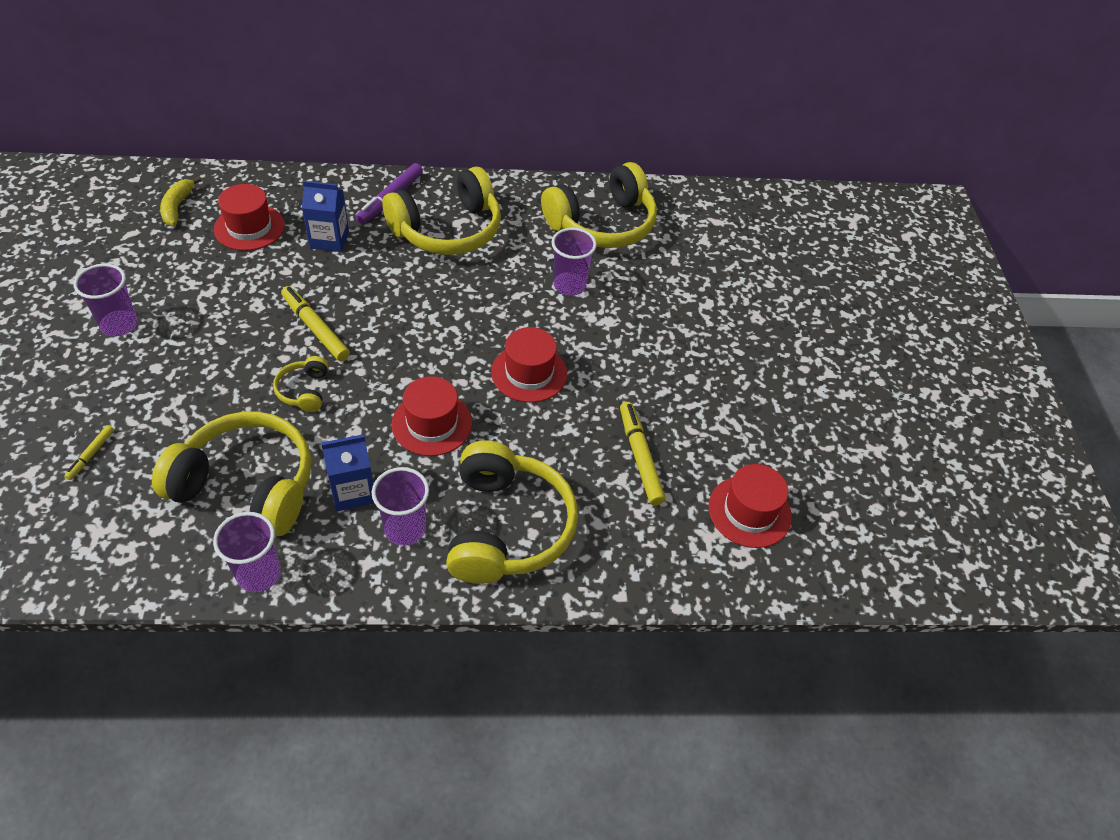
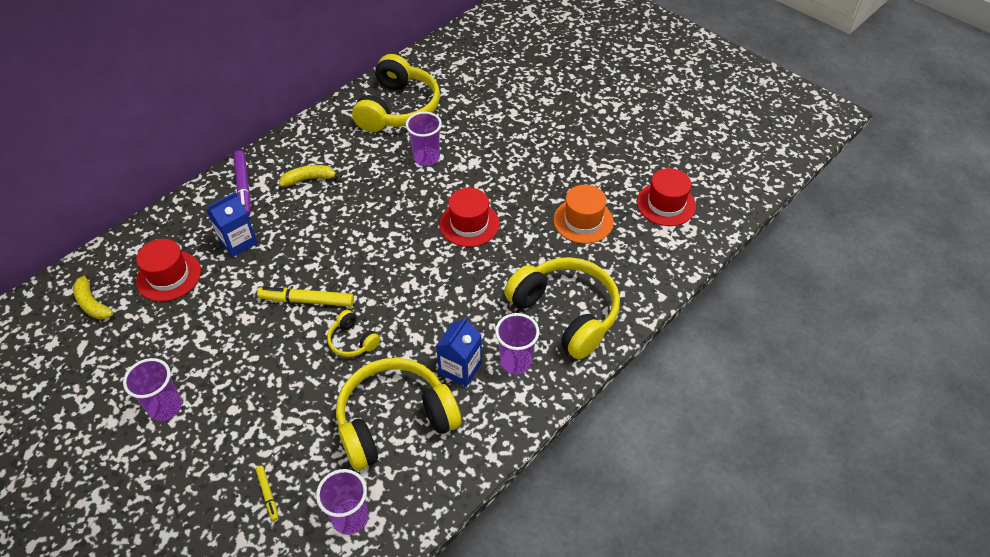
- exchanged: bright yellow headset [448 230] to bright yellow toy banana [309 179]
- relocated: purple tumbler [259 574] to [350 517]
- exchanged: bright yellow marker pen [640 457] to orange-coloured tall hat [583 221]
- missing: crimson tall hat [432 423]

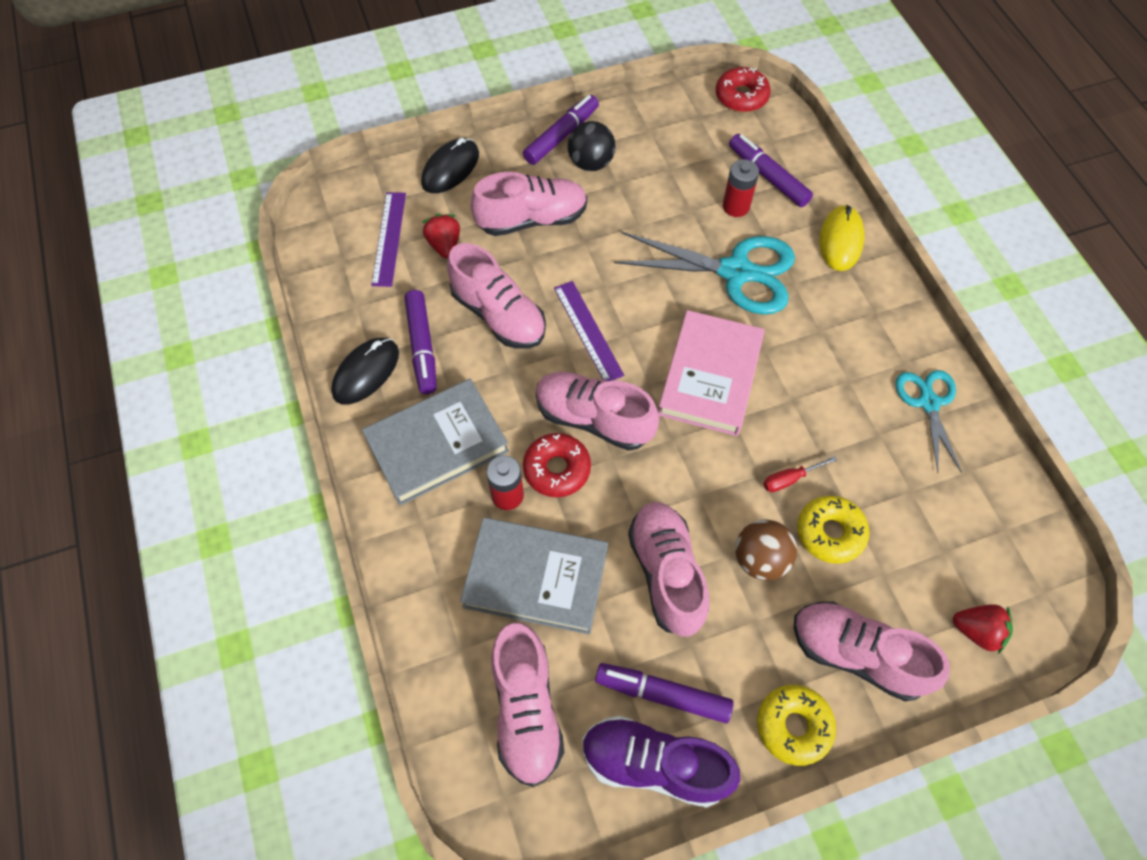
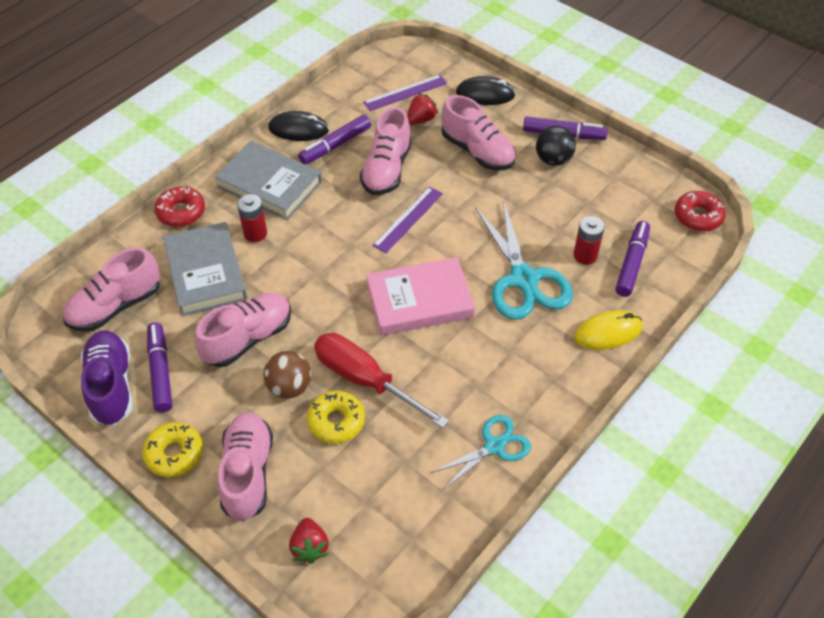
- relocated: crimson donut [557 469] to [181 212]
- size: crimson hand screwdriver [790 479] = [365 380] x2.40
- missing: rose-pink sneaker [593 419]

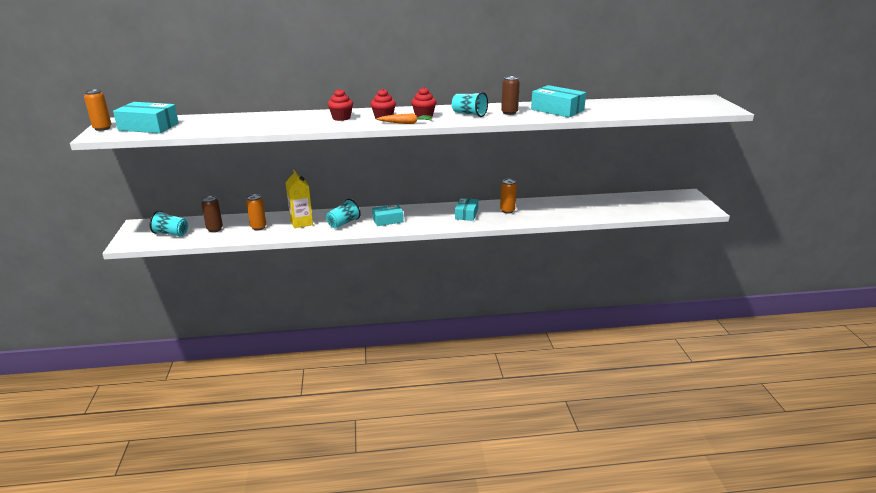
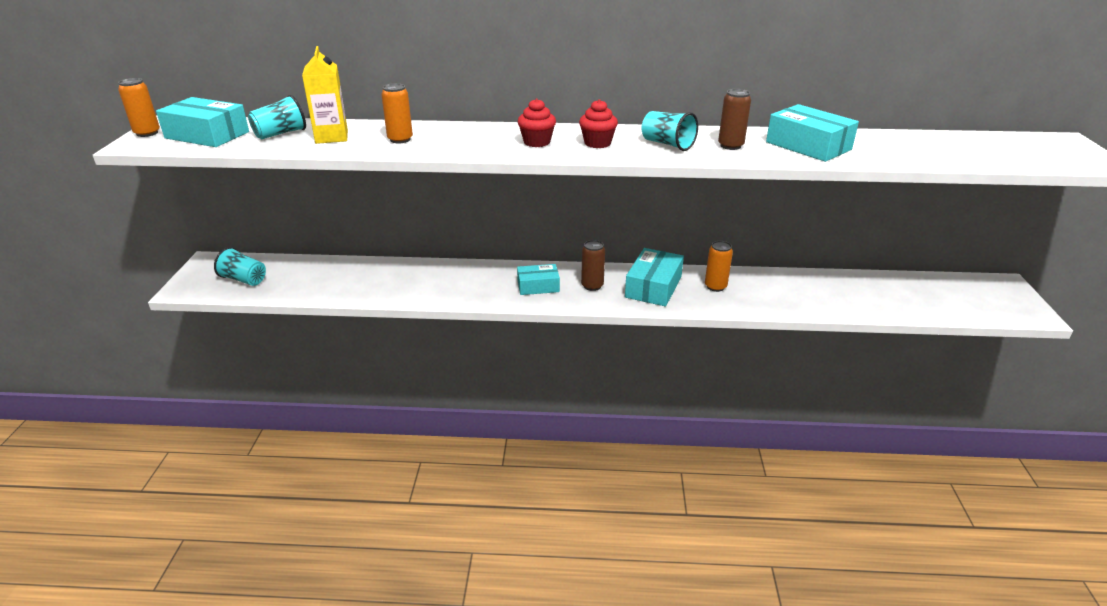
- relocated: aqua tumbler [343 223] to [280 134]
- relocated: bright yellow milk carton [301 222] to [331 137]
- relocated: orange-coloured can [258 227] to [400 139]
- relocated: dark brown can [215 229] to [592 286]
- size: aqua package [466 214] = [653 287] x1.52
- missing: crimson fairy cake [341 118]
- missing: orange-coloured carrot [405 123]

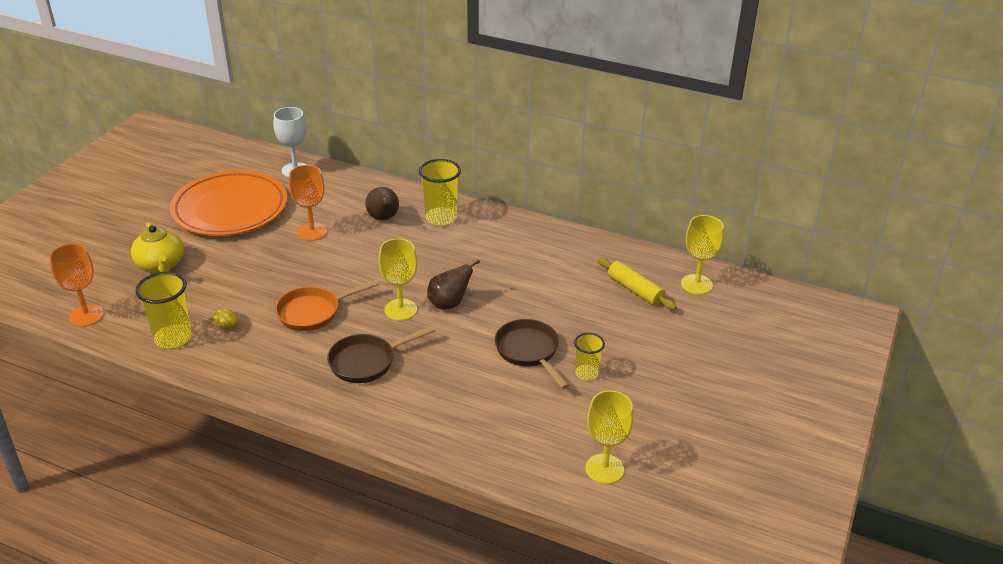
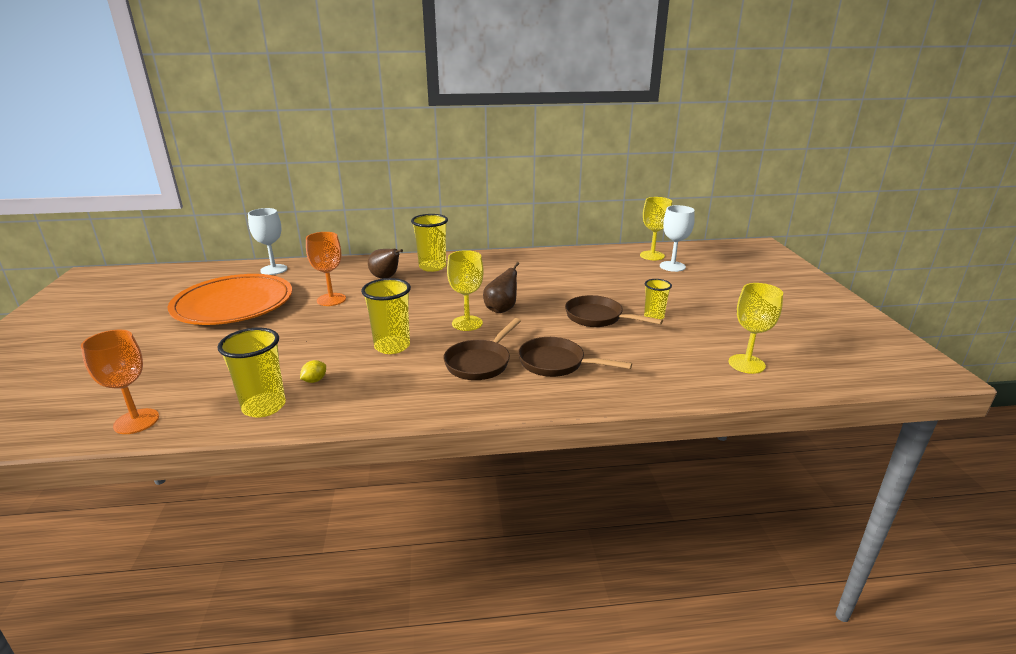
- spun: bright yellow toy lemon [226 326] = [314 380] 45 degrees counterclockwise
- exchanged: orange-coloured pan [313 312] to bright yellow tumbler [392 346]
- appeared: dark brown pan [556 363]
- appeared: snow-white wine glass [672 266]
- missing: bright yellow china teapot [161 265]
- missing: bright yellow rolling pin [635 290]

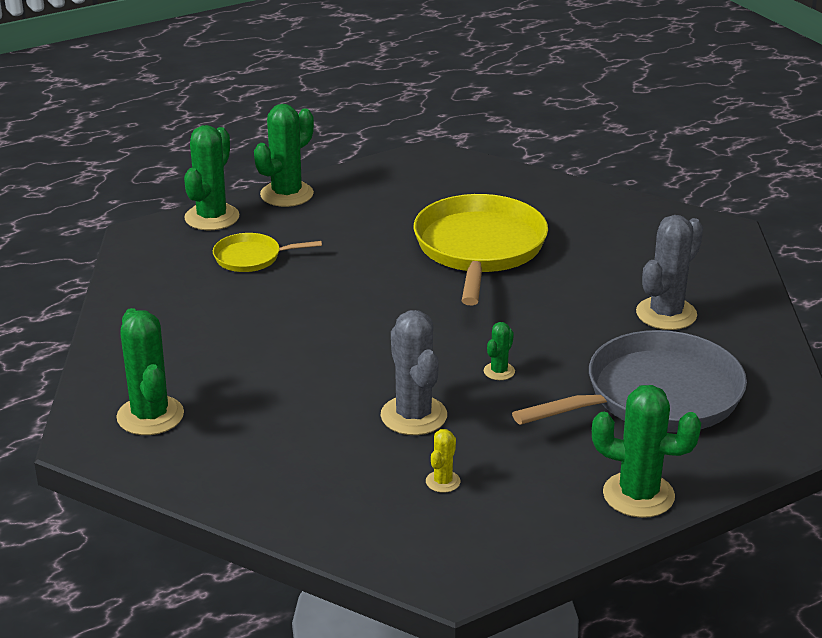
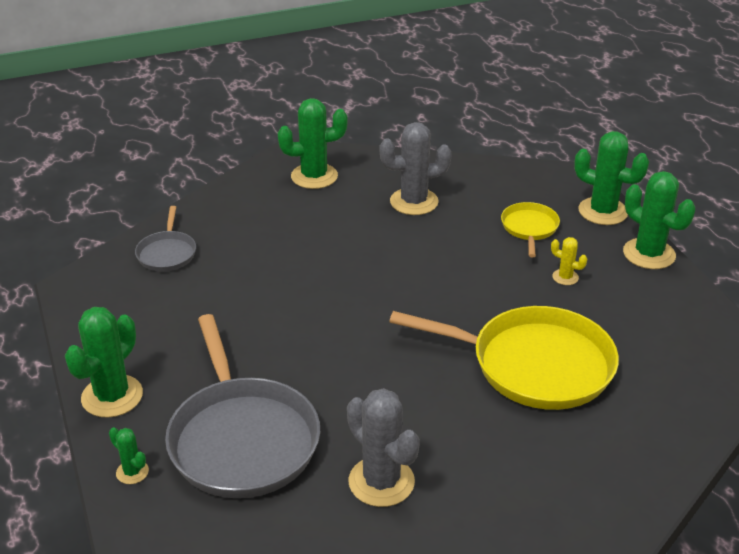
- relocated: green cactus [499 371] to [132 472]
- appeared: ash-grey pan [167 253]
- relocated: ash-grey cactus [413 416] to [414 202]
- relocated: bright yellow cactus [443 482] to [565 277]

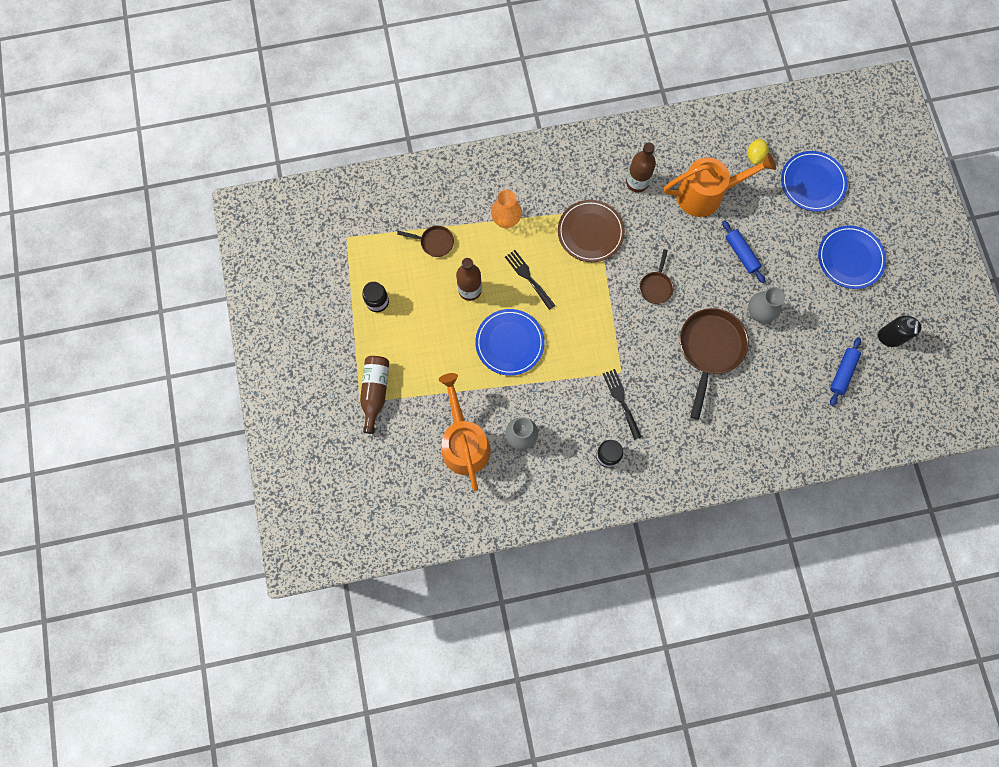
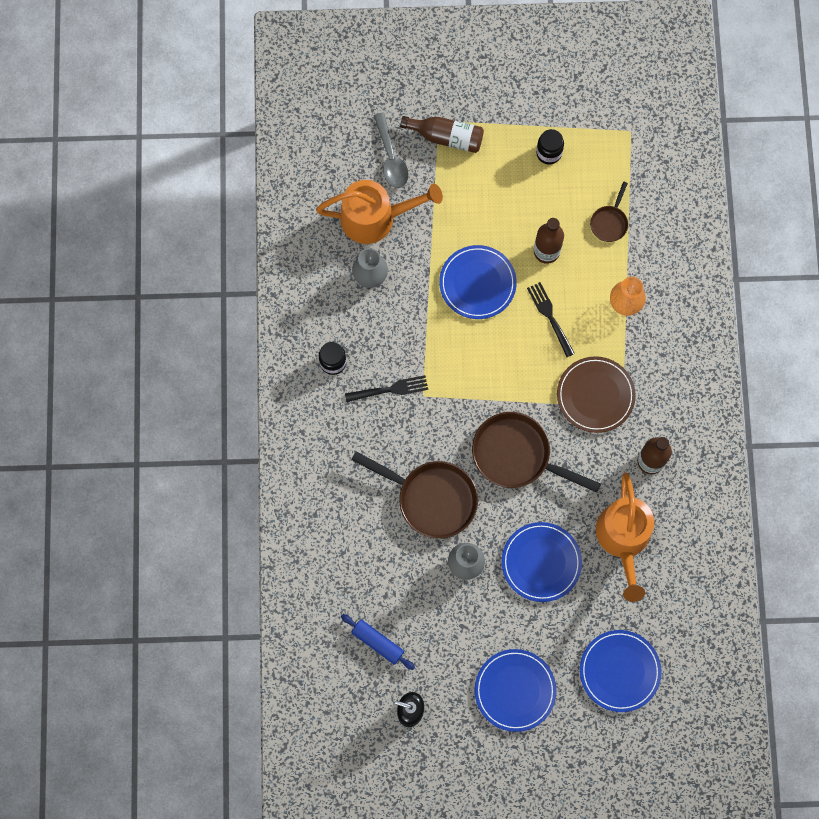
- appeared: ash-grey teaspoon [391 158]
- size: dark brown pan [656 286] = [517 455] x1.98
- exchanged: blue rolling pin [741 254] to blue plate [541 562]
- spun: jet-black fork [529 278] = [550 317] 90 degrees counterclockwise
- missing: bright yellow toy lemon [754 156]

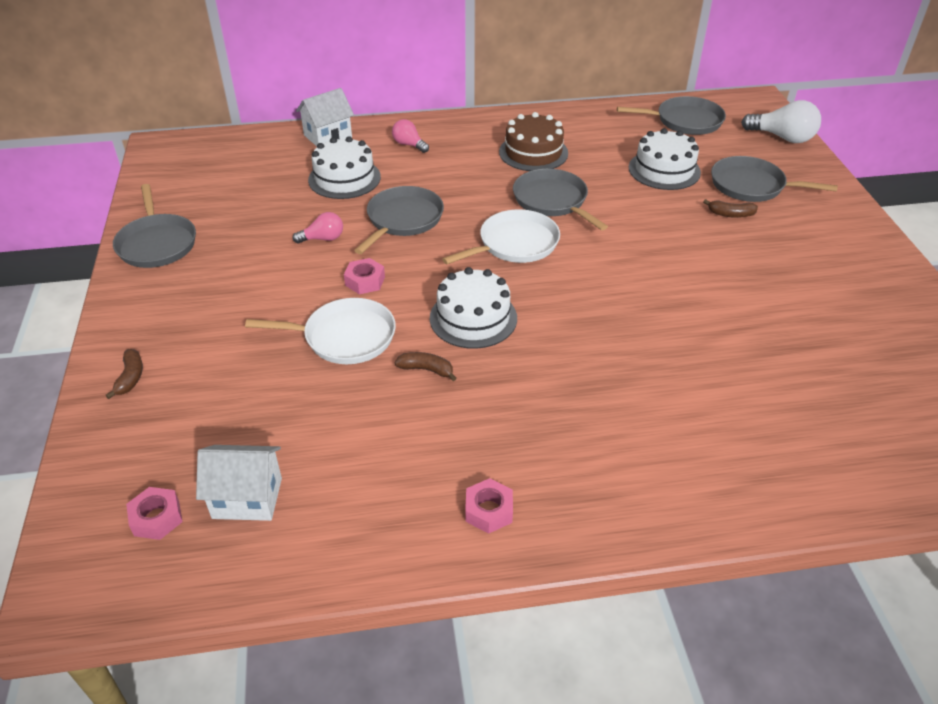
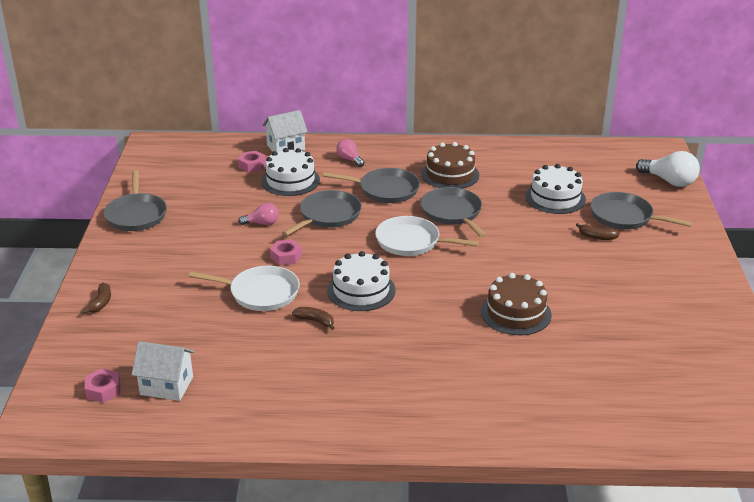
- relocated: rose-pink hex nut [488 510] to [252 165]
- relocated: ash-grey pan [685 121] to [385 190]
- spun: snow-white pan [515 244] = [411 242] 135 degrees counterclockwise
- appeared: dark brown gateau [516 313]

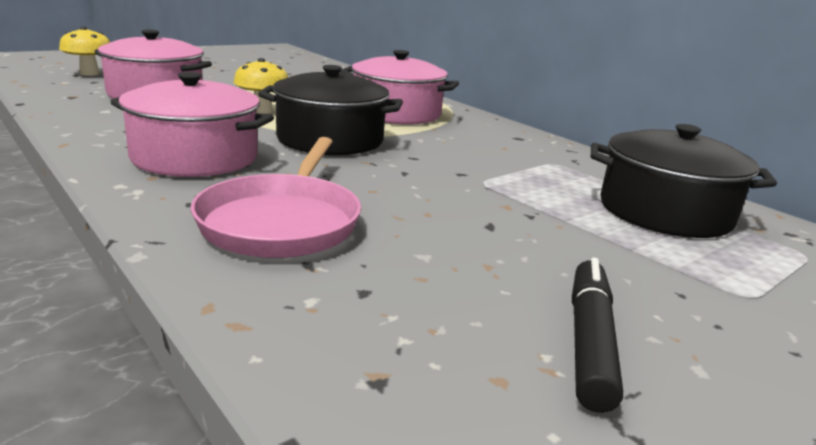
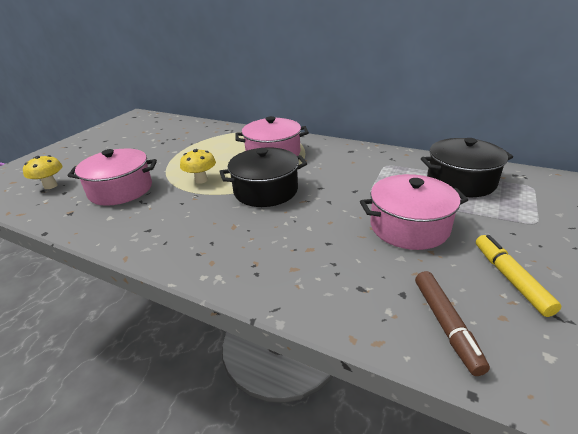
- relocated: rose-pink cooking pot [195 157] to [409 227]
- appeared: dark brown marker pen [446 325]
- colour: jet-black marker pen [589 341] to bright yellow marker pen [510 278]
- missing: rose-pink pan [282 222]

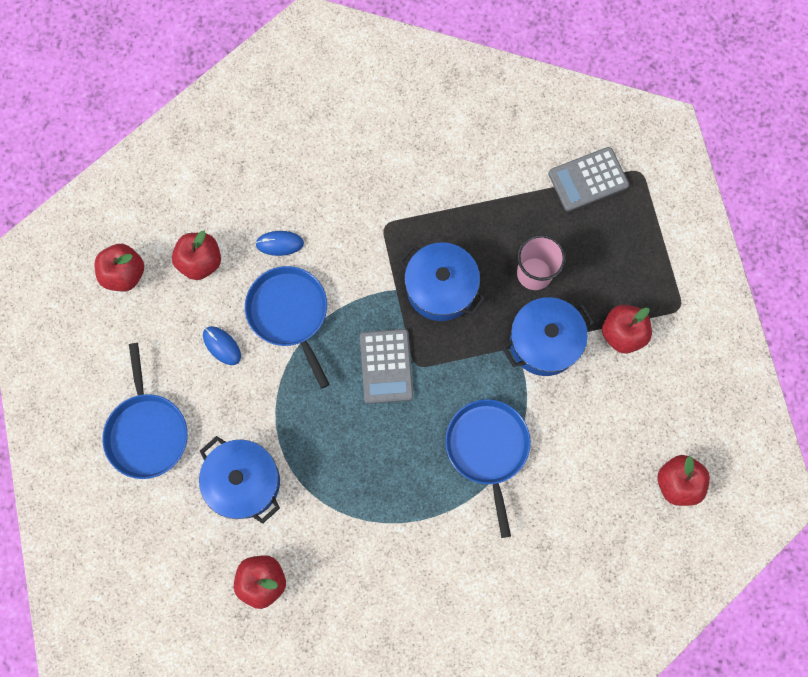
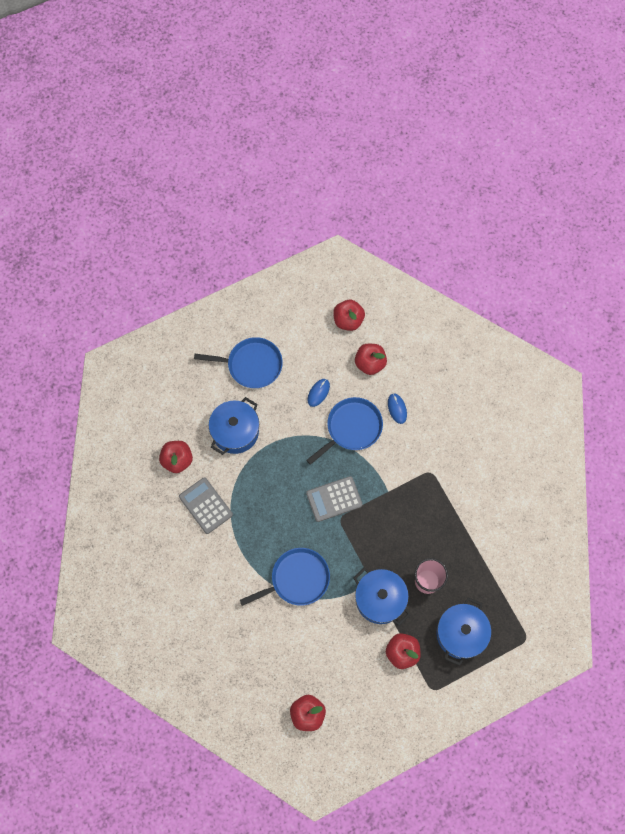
- relocated: ash-grey pocket calculator [588 179] to [205 505]
- spun: blue pan [147 432] = [251 365] 150 degrees counterclockwise
- relocated: blue cooking pot [441 288] to [461 634]

